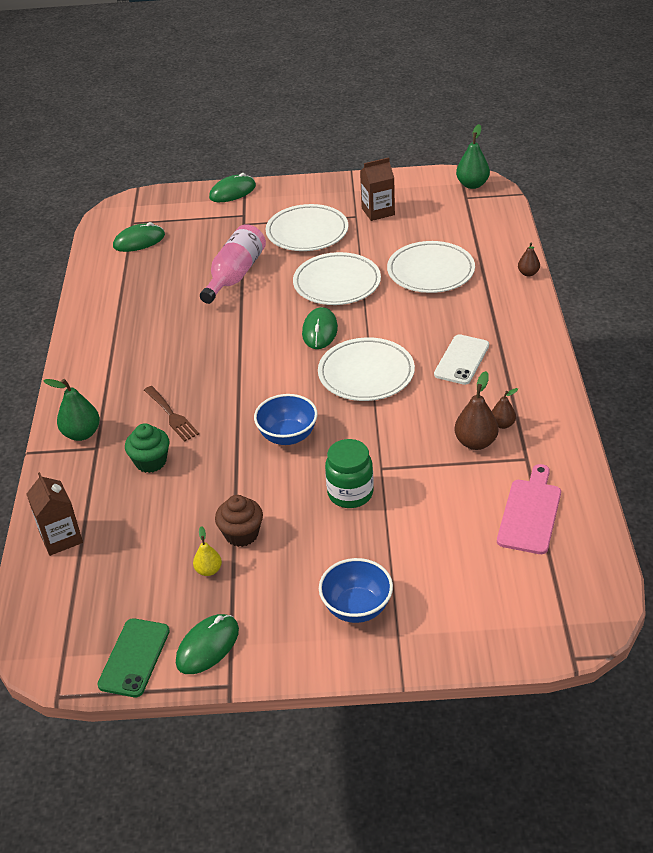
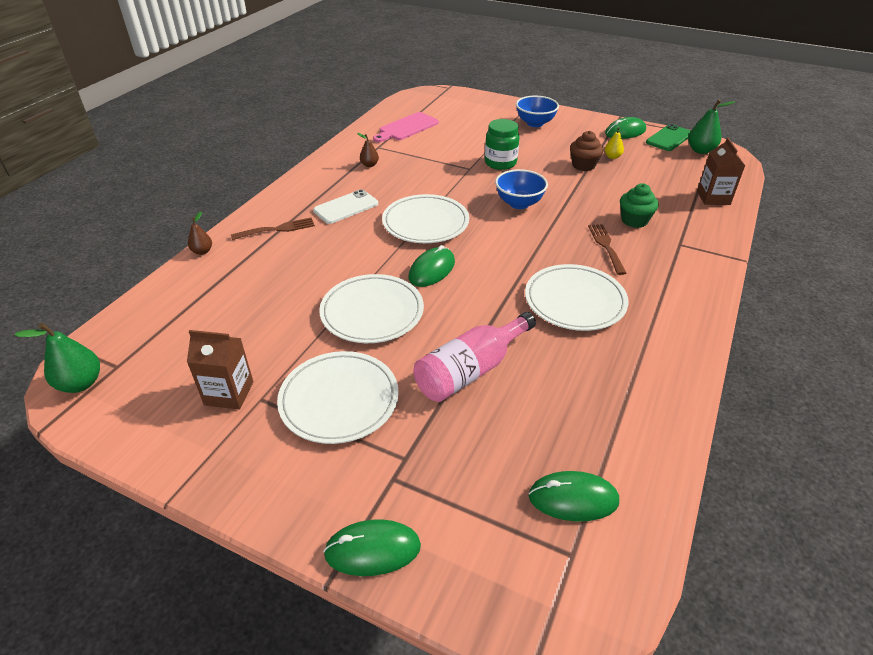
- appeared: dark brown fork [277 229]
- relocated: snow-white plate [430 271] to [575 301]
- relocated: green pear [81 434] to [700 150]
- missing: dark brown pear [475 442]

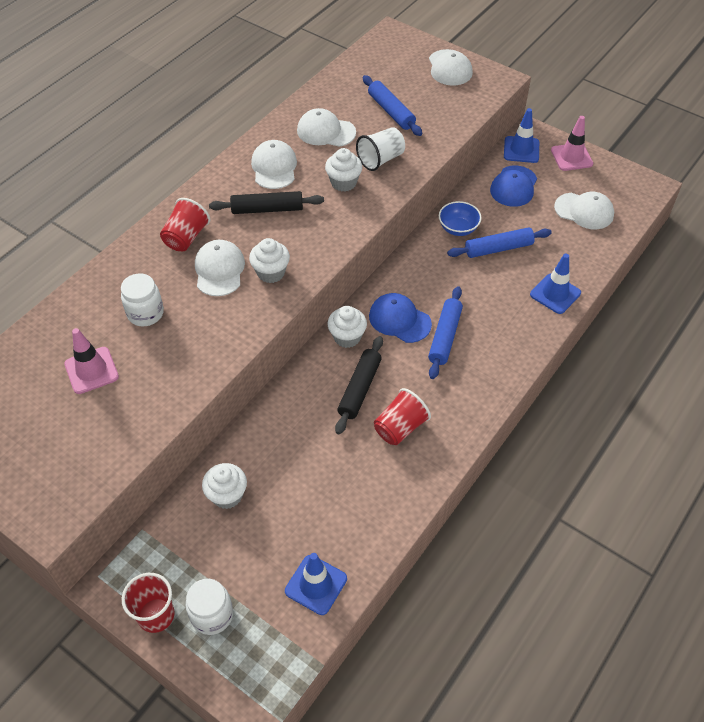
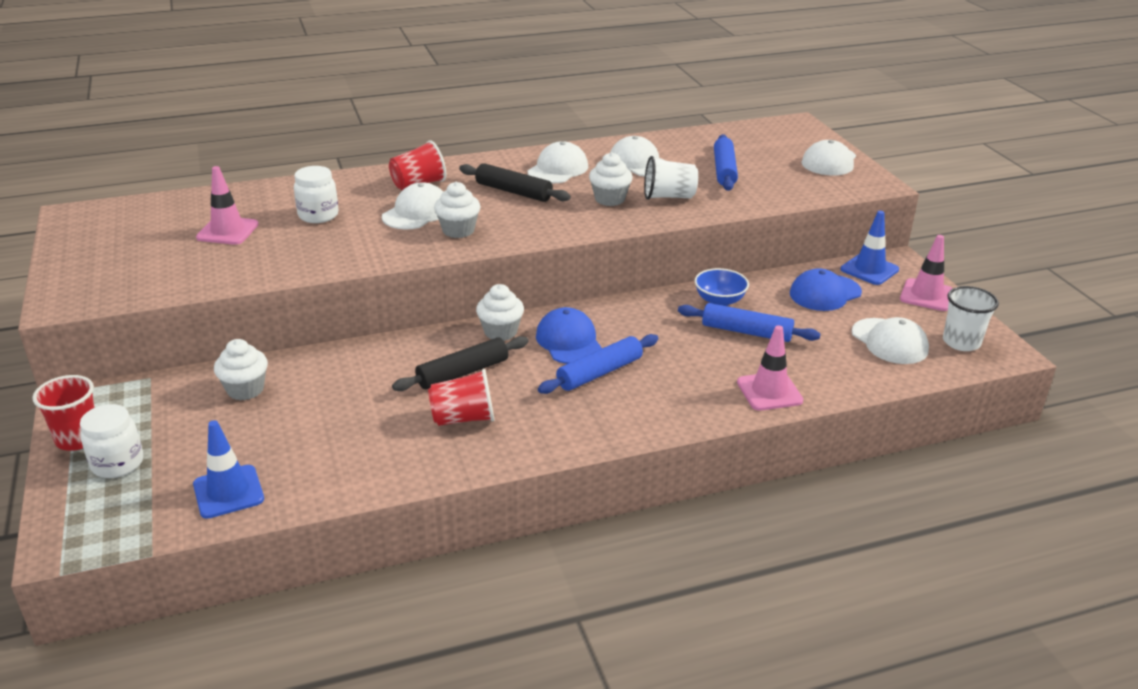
- colour: blue traffic cone [555 294] to rose-pink traffic cone [769 391]
- appeared: snow-white tumbler [961 342]

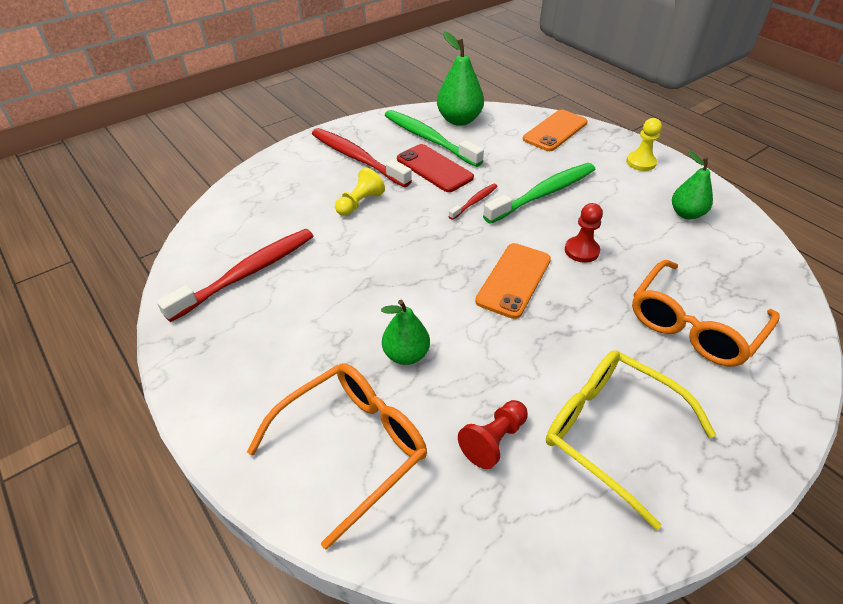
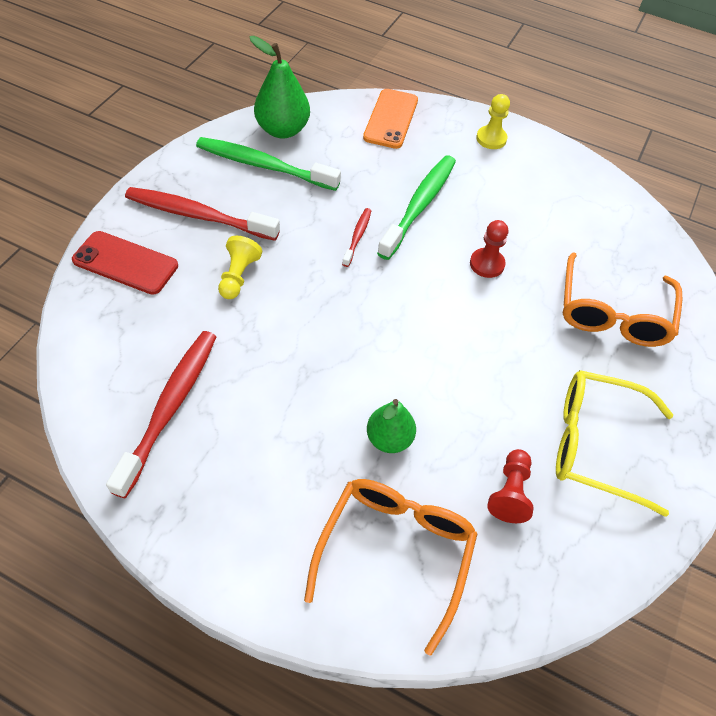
- relocated: crimson smartphone [434 168] to [125 263]
- missing: orange-coloured smartphone [514 280]
- missing: green pear [686 214]

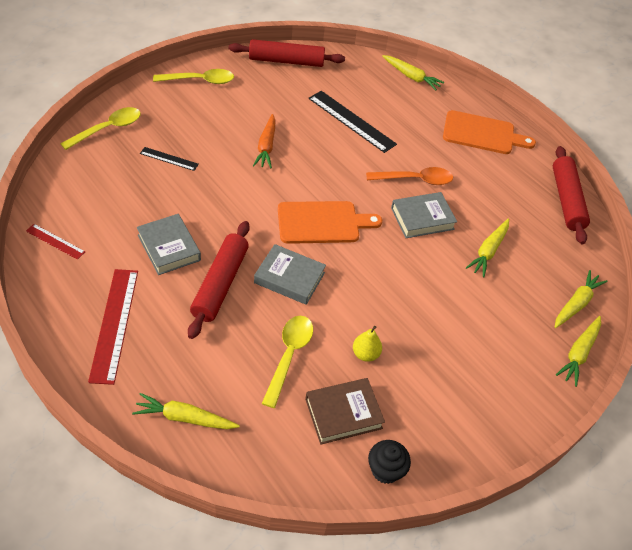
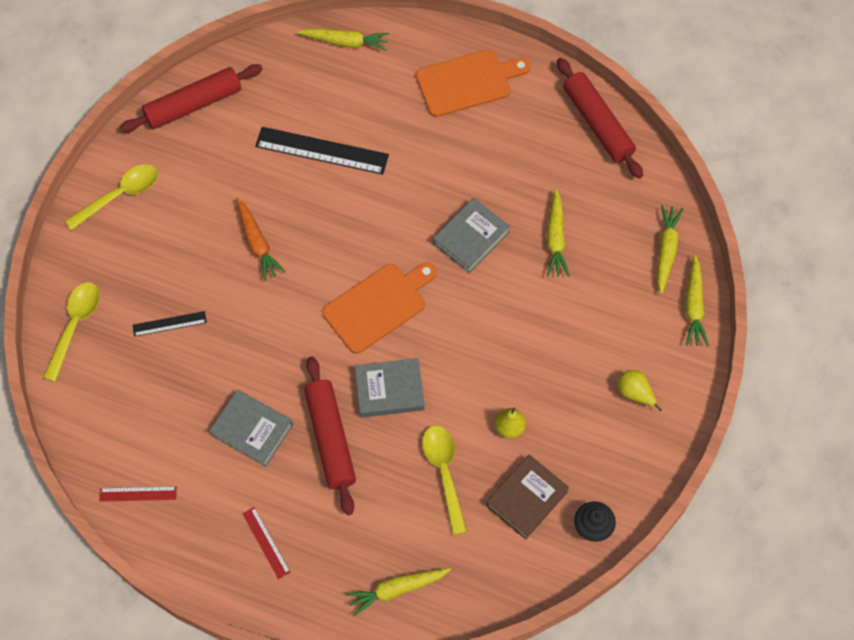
- size: crimson straightedge [114 324] = [266 542] x0.52
- appeared: bright yellow pear [635 393]
- missing: orange-coloured teaspoon [415 180]

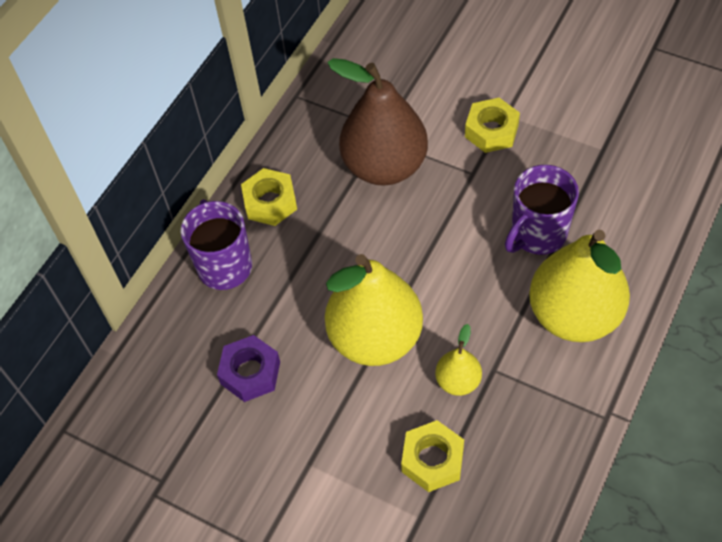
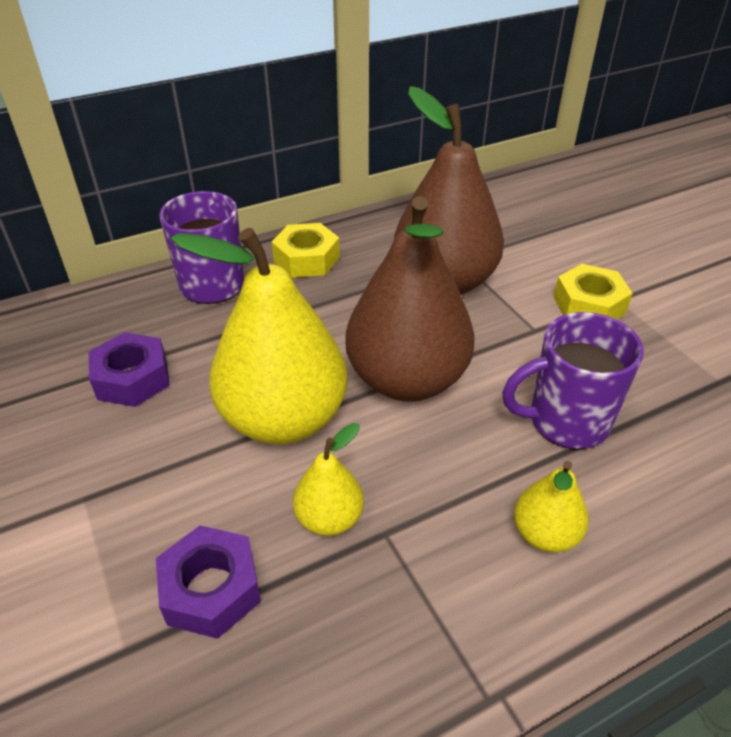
- colour: bright yellow hex nut [432 460] to purple hex nut [211 589]
- appeared: dark brown pear [407 380]
- size: bright yellow pear [574 315] = [545 534] x0.47

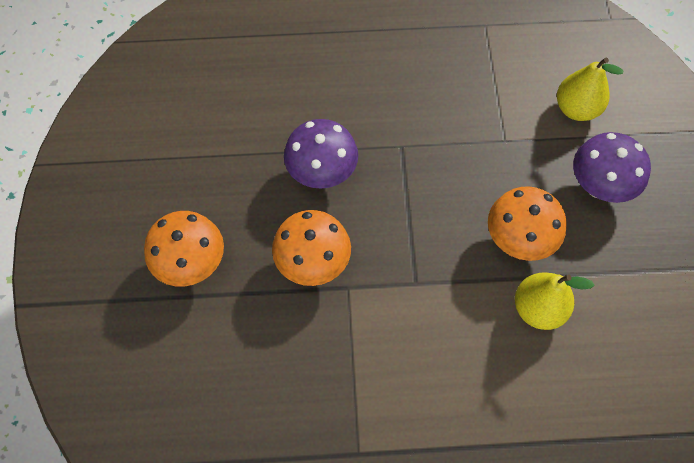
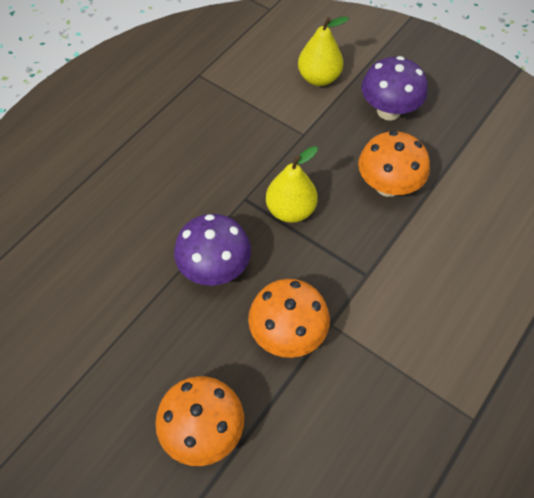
- relocated: bright yellow pear [538 309] to [290 210]

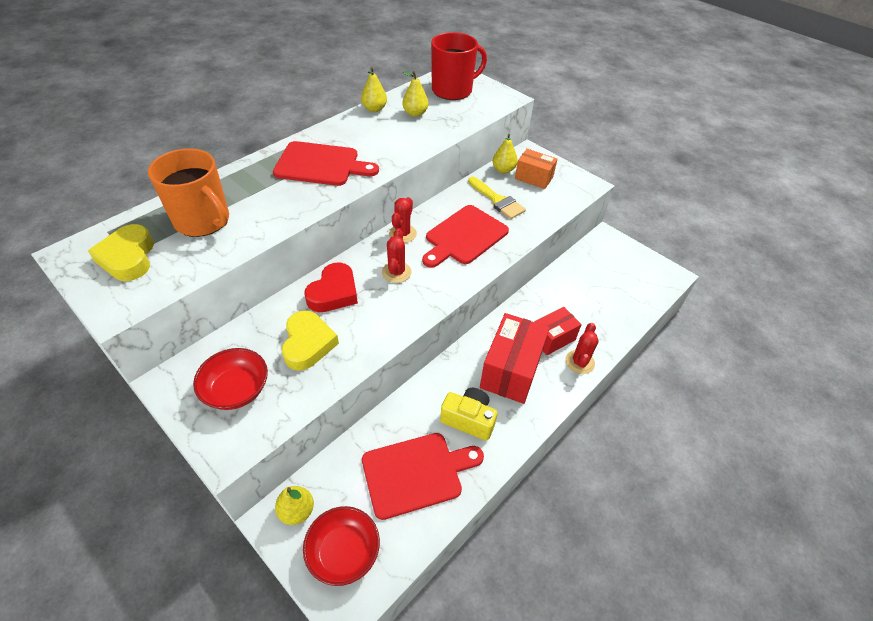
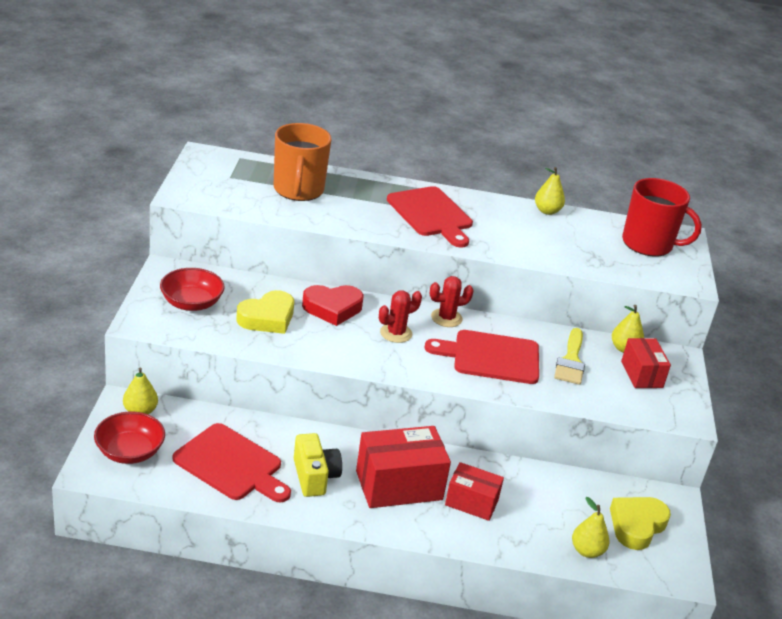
- relocated: bright yellow pear [415 113] to [587 551]
- relocated: bright yellow heart [128 257] to [636 525]
- colour: orange-coloured package [533 178] to crimson package [641 374]
- missing: crimson cactus [579 362]

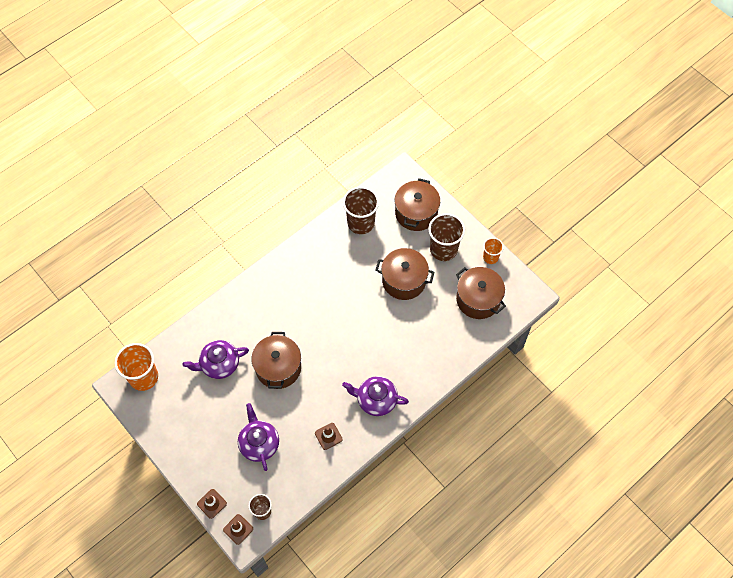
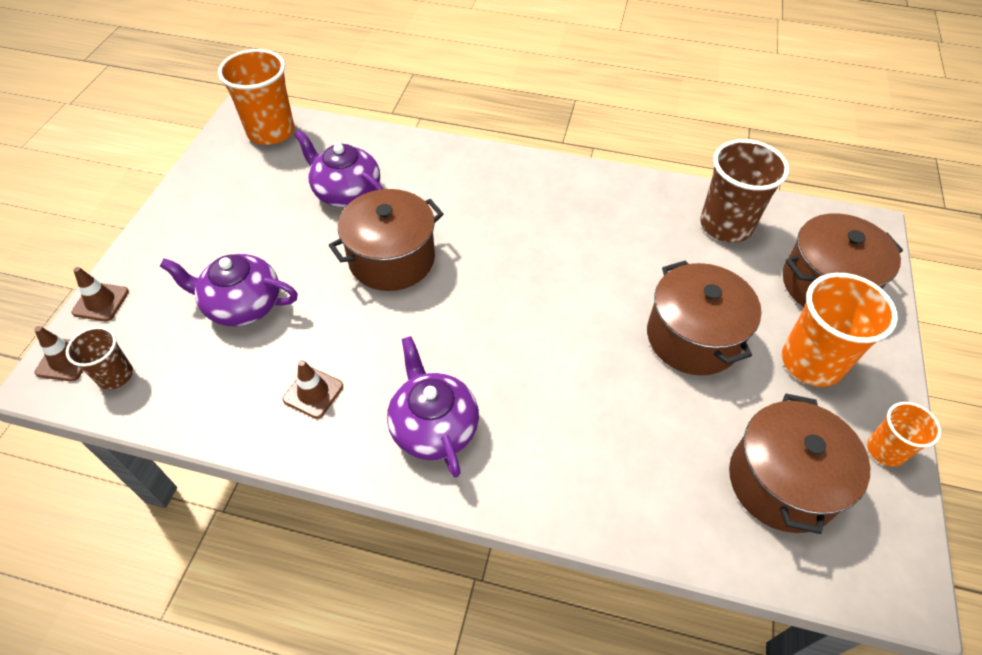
- spun: purple china teapot [259 443] = [242 305] 120 degrees counterclockwise
- colour: dark brown tumbler [443 249] to orange-coloured tumbler [811 362]

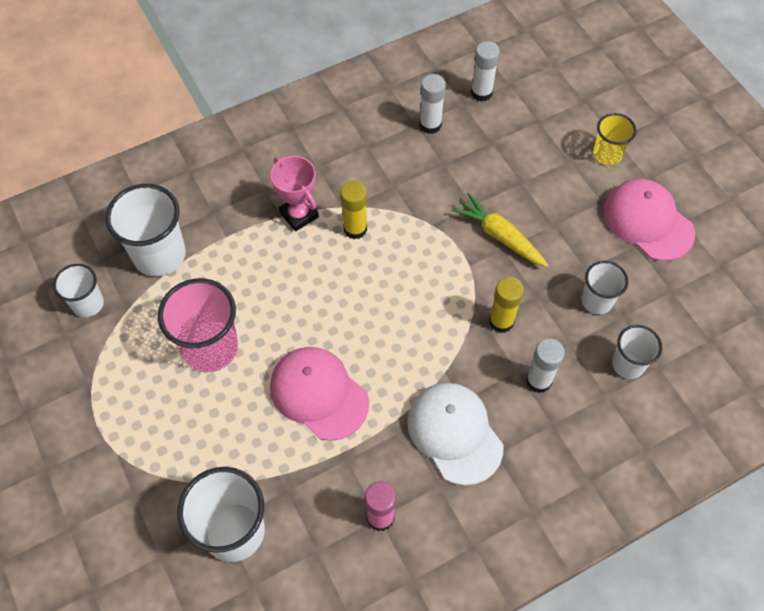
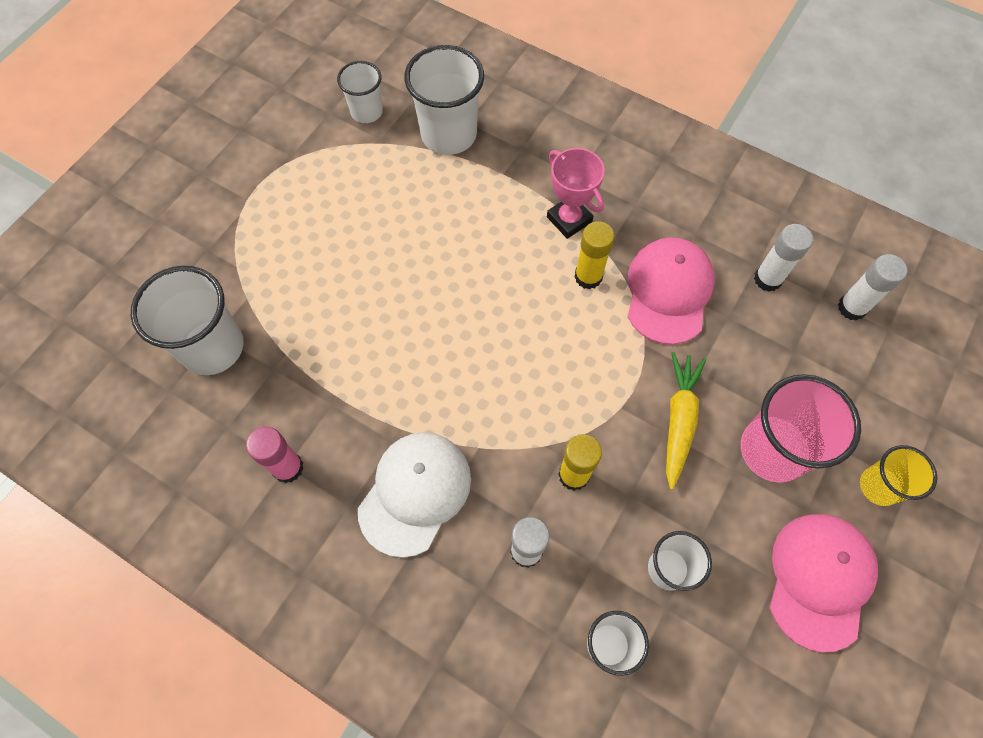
- spun: rose-pink prize cup [299 215] = [569 219] 60 degrees counterclockwise
- relocated: rose-pink cap [319 394] to [668 292]
- relocated: rose-pink tumbler [211 348] to [773 450]

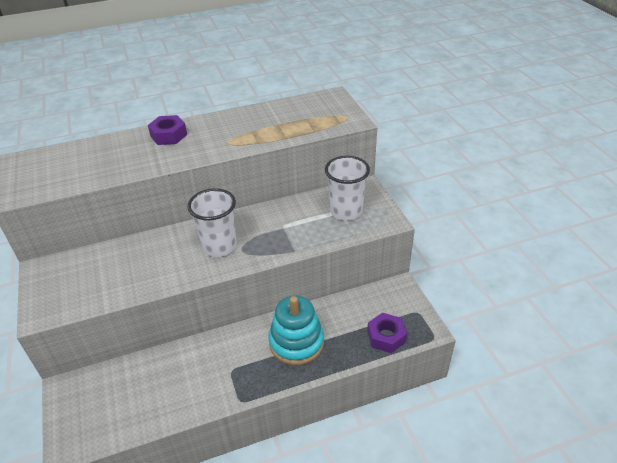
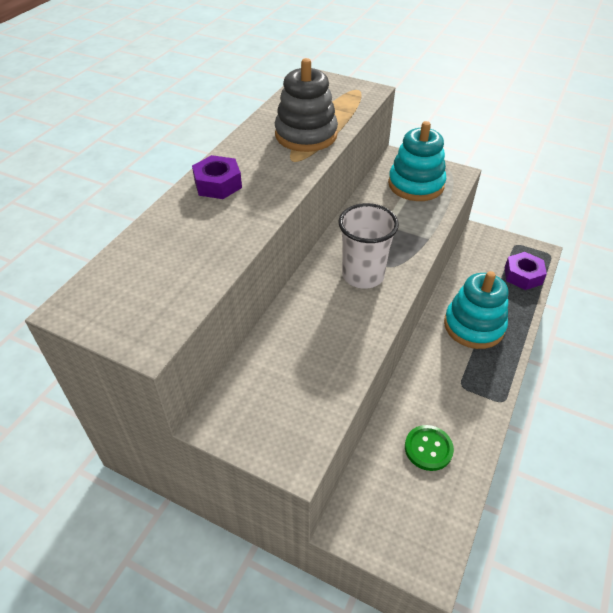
- appeared: ash-grey stacking toy [306 135]
- exchanged: snow-white tumbler [346 211] to aqua stacking toy [416 184]
- appeared: green button [428 448]

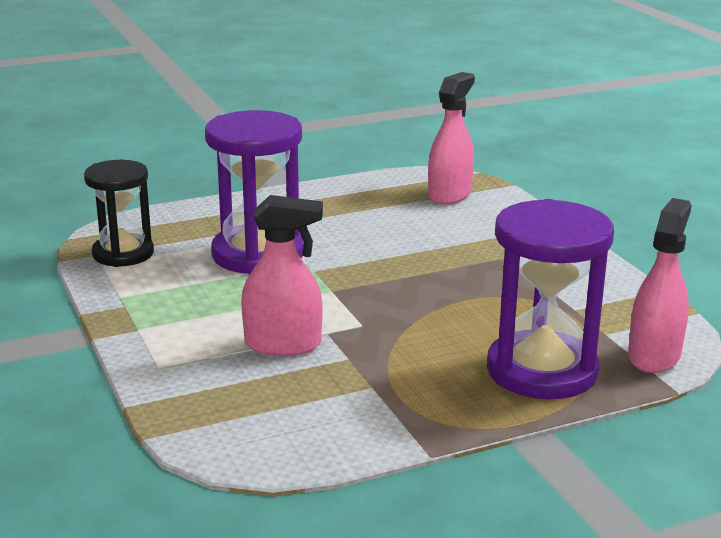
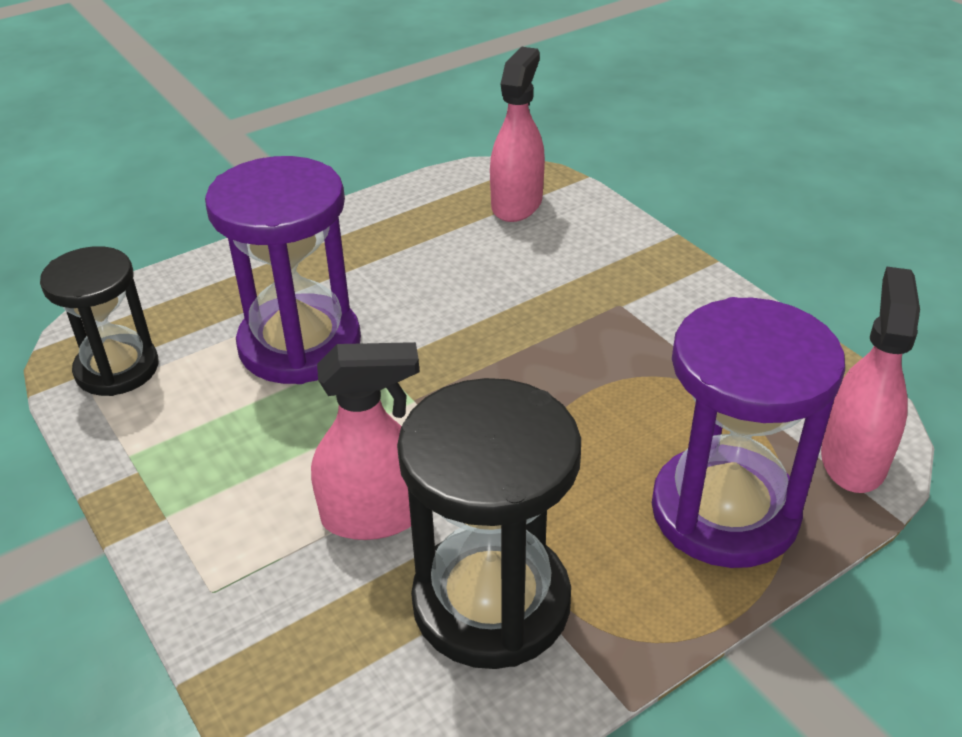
- appeared: jet-black hourglass [491 602]

